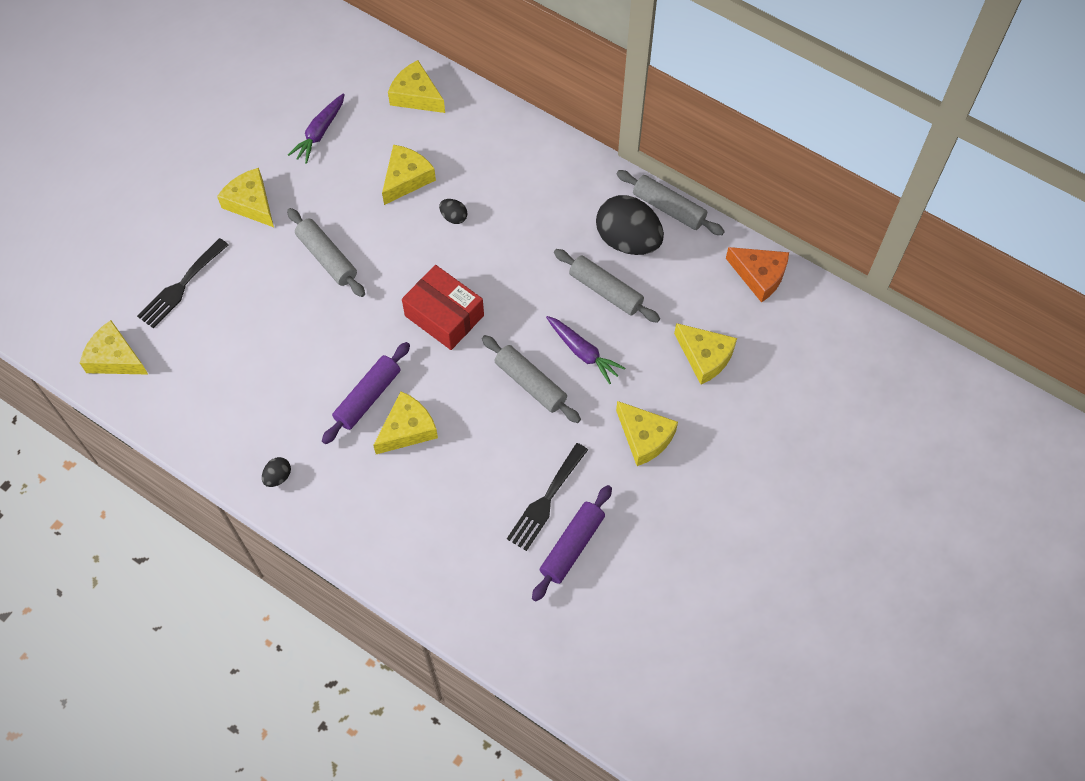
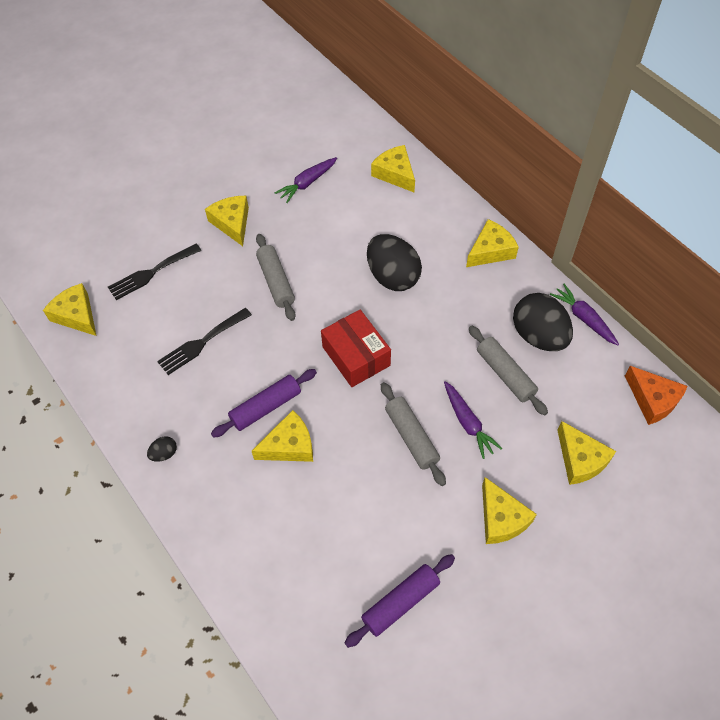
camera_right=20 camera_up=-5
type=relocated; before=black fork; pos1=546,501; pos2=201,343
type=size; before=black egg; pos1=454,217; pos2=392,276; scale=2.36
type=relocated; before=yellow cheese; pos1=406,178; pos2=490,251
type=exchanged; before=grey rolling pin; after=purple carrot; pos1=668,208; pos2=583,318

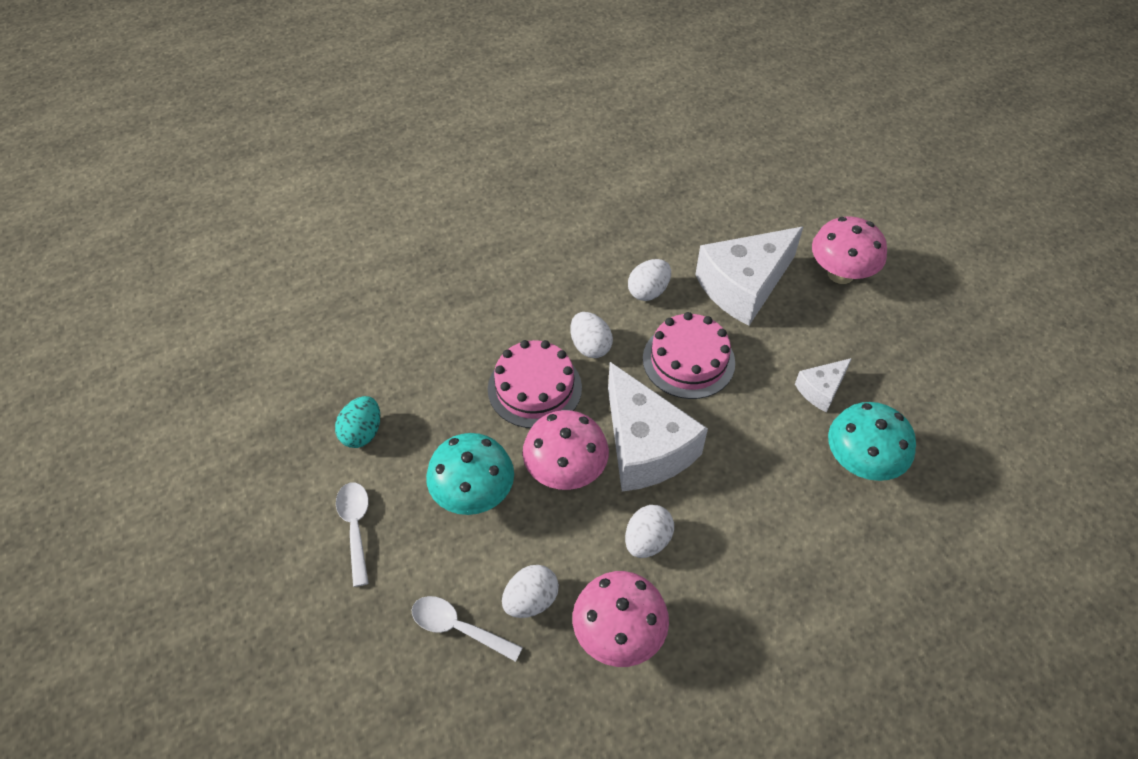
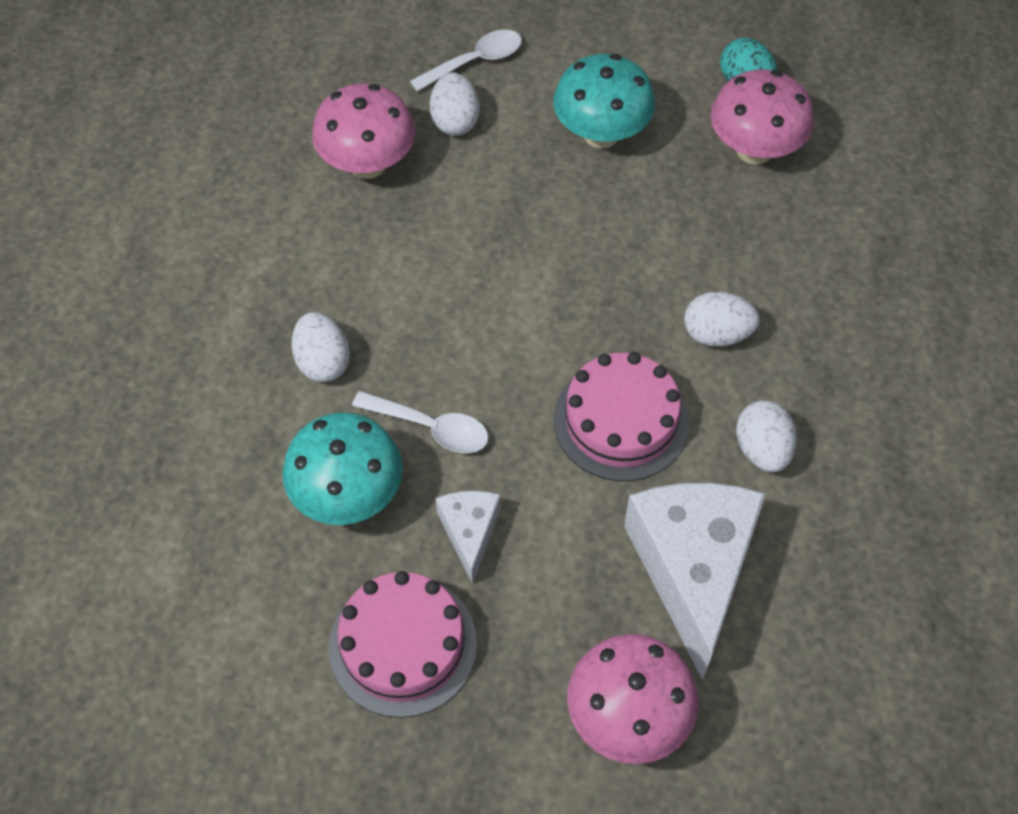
camera_right=125 camera_up=5
type=relocated; before=white egg; pos1=647,541; pos2=323,362
type=relocated; before=pink cake; pos1=534,388; pos2=403,645
type=relocated; before=white spoon; pos1=356,527; pos2=430,428
type=relocated; before=pink mushroom; pos1=565,471; pos2=754,150
type=missing; before=white cheese; pos1=645,446

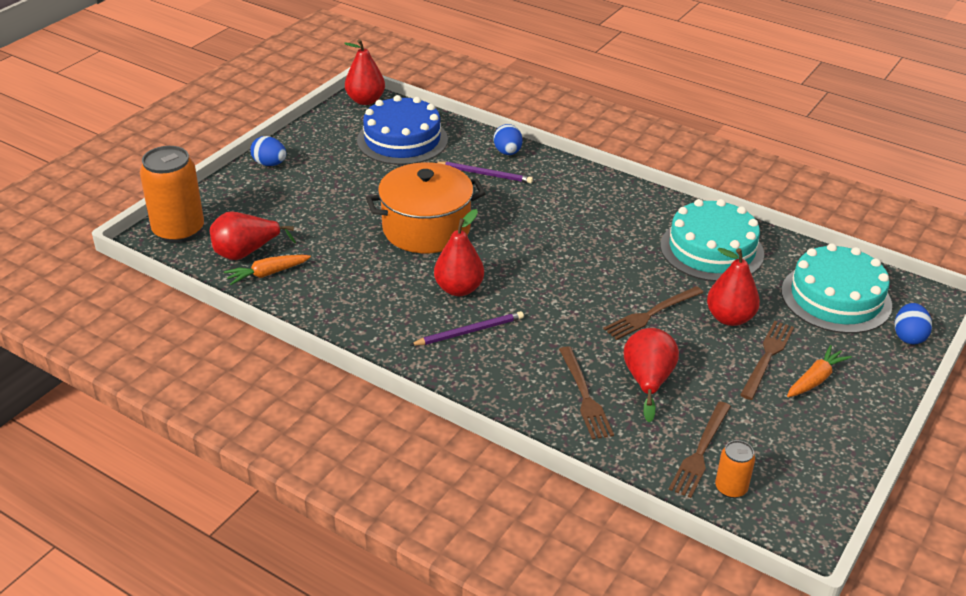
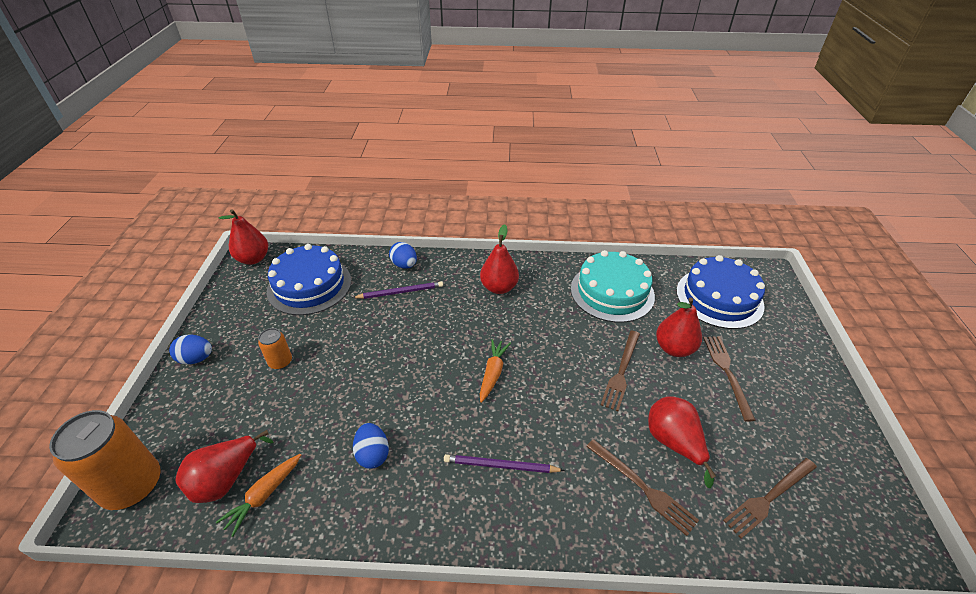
camera_right=-30 camera_up=5
type=relocated; before=orange can; pos1=731,488; pos2=280,362
type=relocated; before=blue egg; pos1=908,336; pos2=373,454
type=spun; before=purple pencil; pos1=469,331; pos2=500,466; turn=-120
type=relocated; before=red pear; pos1=459,289; pos2=499,287
type=relocated; before=orange carrot; pos1=815,379; pos2=493,373
type=colour; before=turquoise cake; after=blue cake; pos1=836,298; pos2=719,298
type=spun; before=brown fork; pos1=700,452; pos2=769,497; turn=60
type=missing; before=orange pot; pos1=426,229

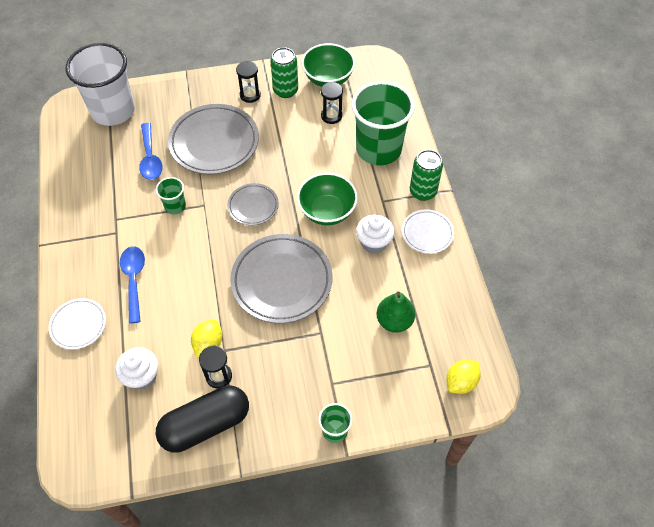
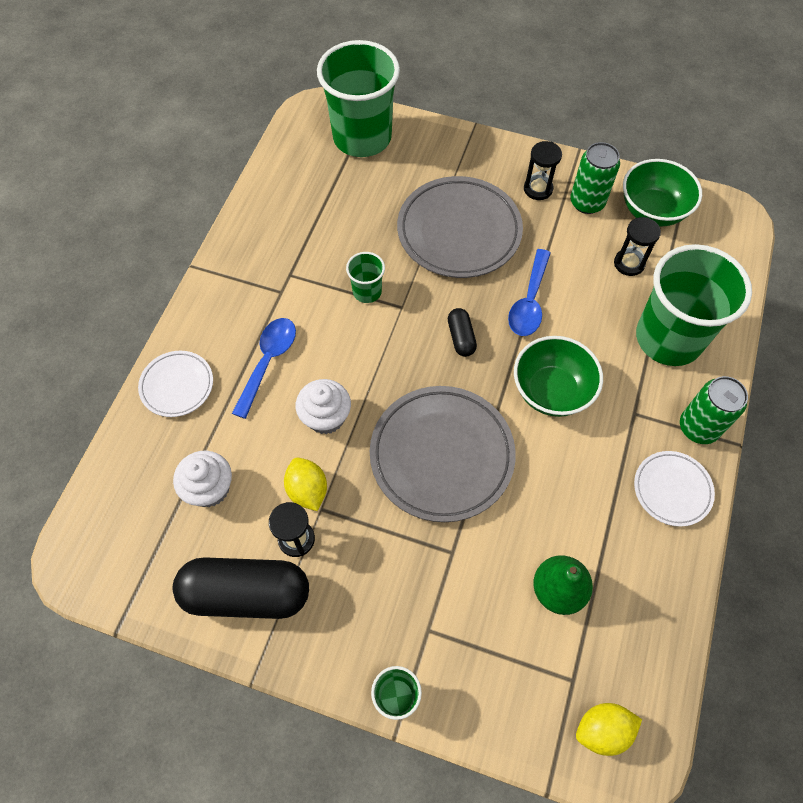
camera_right=30 camera_up=5
type=spun; before=yellow lemon; pos1=208,344; pos2=307,490; turn=-75
type=relocated; before=white cupcake; pos1=374,242; pos2=326,417
type=colour; before=white cup; after=green cup; pos1=113,111; pos2=362,137
type=exchanged; before=grey plate; after=black capsule; pos1=253,206; pos2=461,337
type=relocated; before=blue spoon; pos1=150,158; pos2=529,301

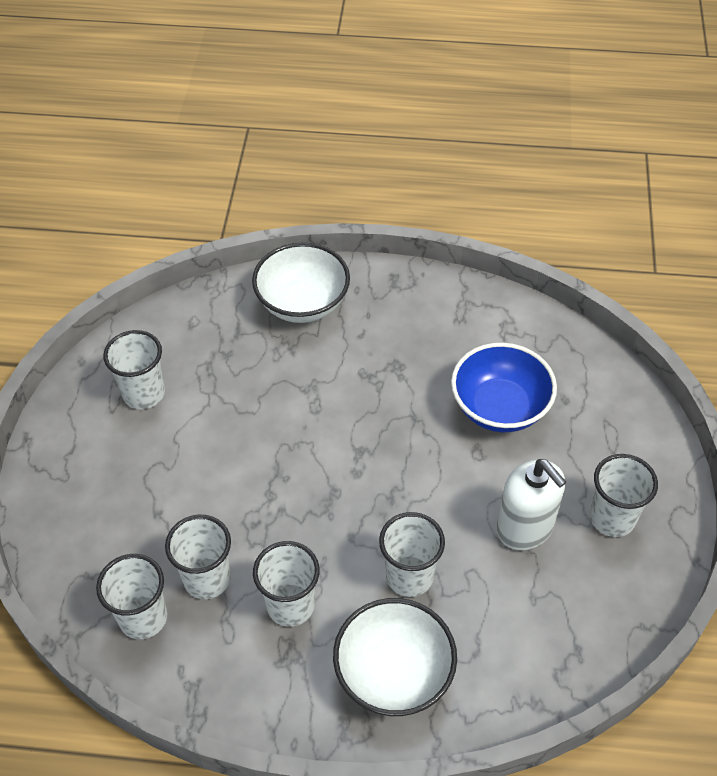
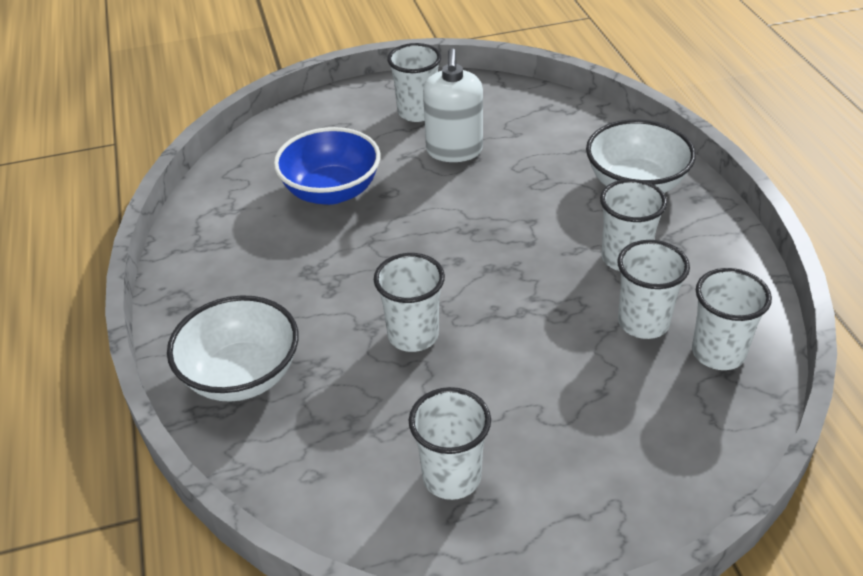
camera_right=-110 camera_up=-10
type=relocated; before=white cup; pos1=409,576; pos2=413,335
type=spun; before=white soap dispenser; pos1=525,528; pos2=454,150; turn=150

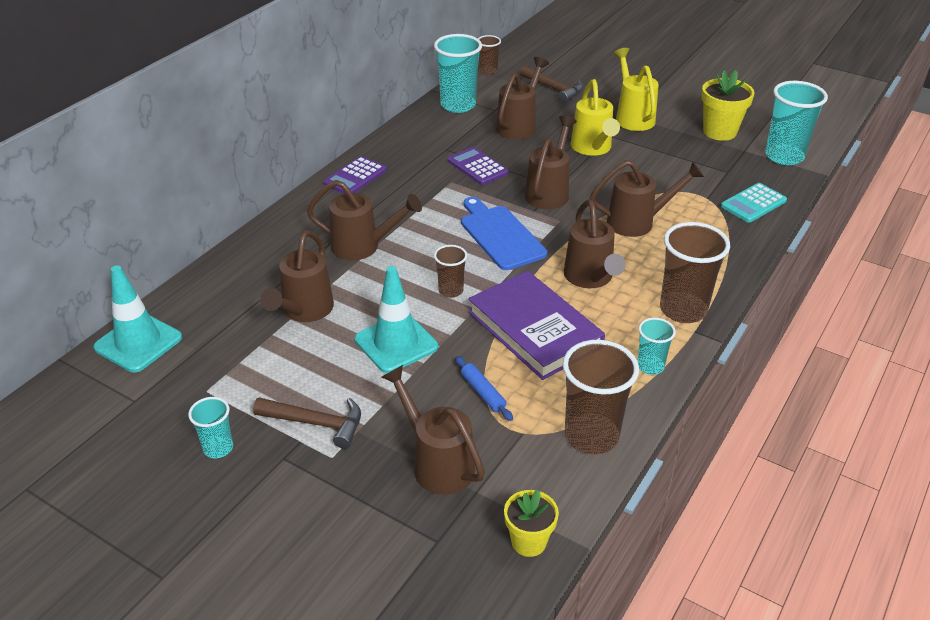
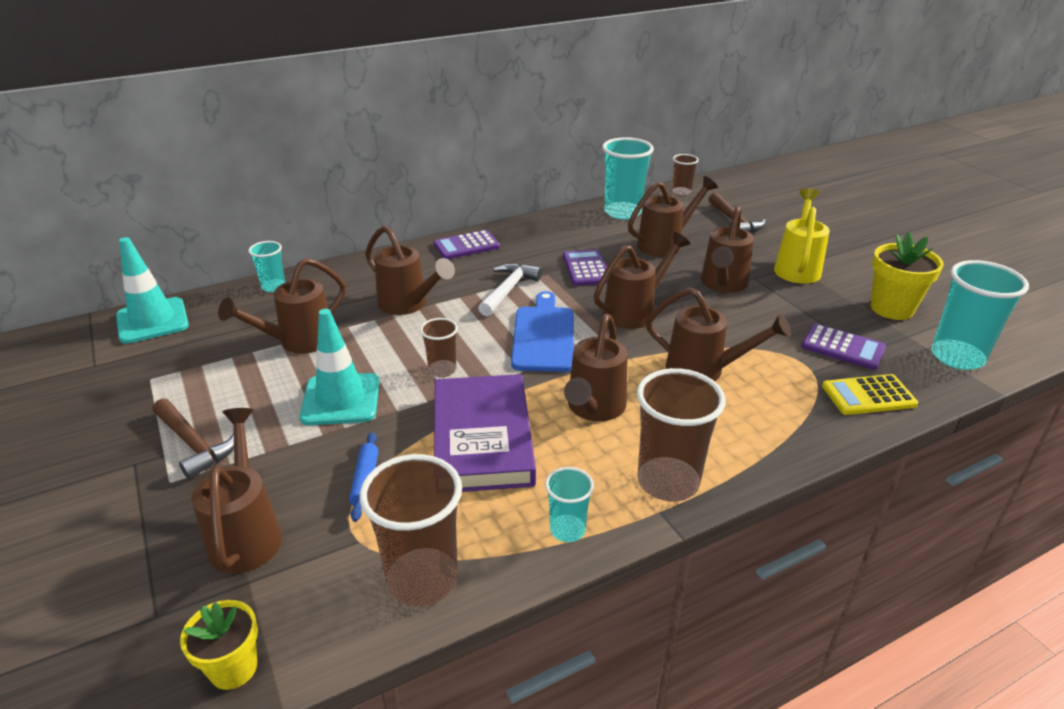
camera_right=30 camera_up=-5
type=relocated; before=turquoise cup; pos1=218,448; pos2=273,287
type=appeared; after=white hammer; pos2=508,290
type=colour; before=yellow watering can; after=brown watering can; pos1=592,148; pos2=722,284
type=appeared; after=purple calculator; pos2=843,347
type=colour; before=turquoise calculator; after=yellow calculator; pos1=753,203; pos2=868,395

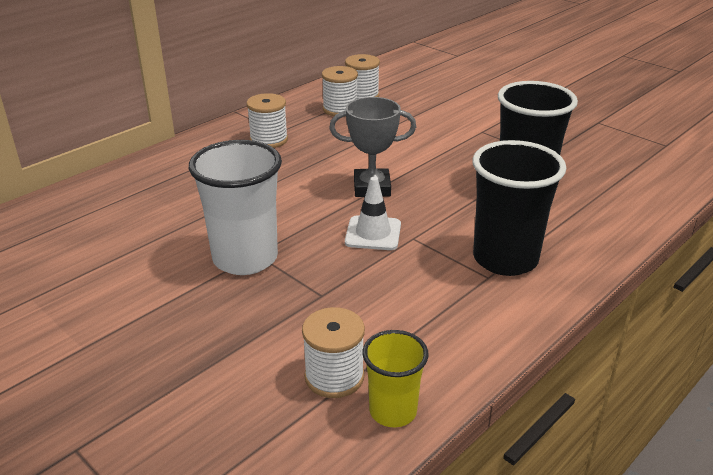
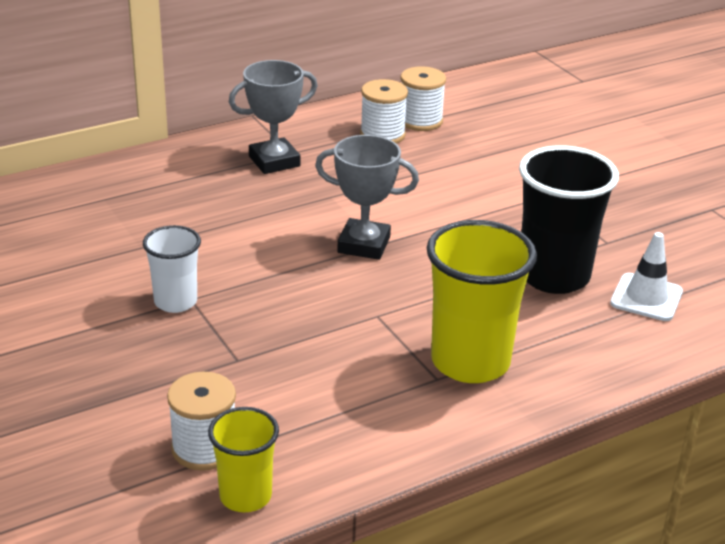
camera_right=15 camera_up=0
type=size; before=white cup; pos1=245,258; pos2=175,302; scale=0.57
type=exchanged; before=white spool; after=grey trophy; pos1=269,140; pos2=274,161
type=colour; before=black cup; after=yellow cup; pos1=505,259; pos2=470,362
type=relocated; before=white traffic cone; pos1=373,233; pos2=646,297

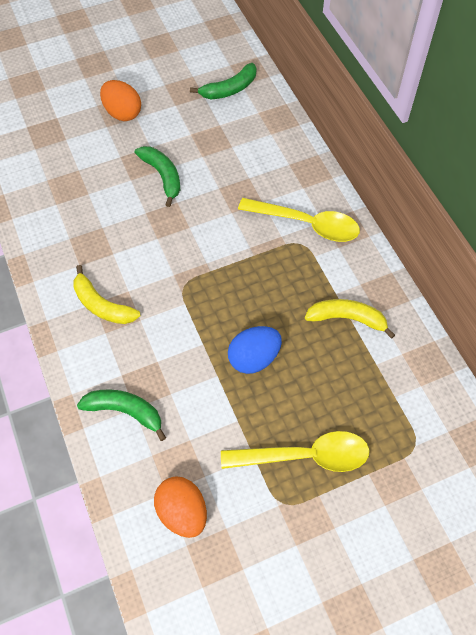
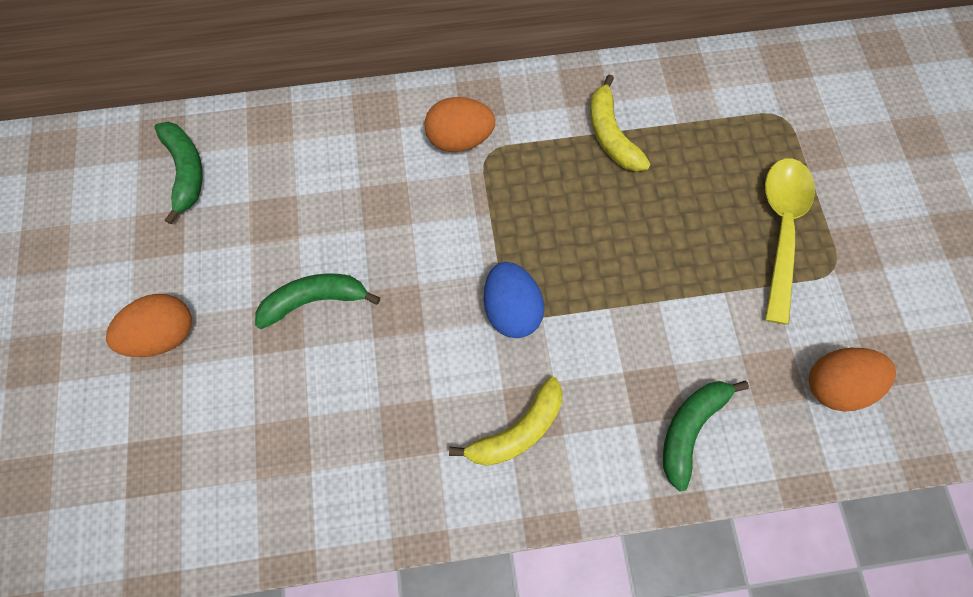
camera_right=-75 camera_up=10
type=exchanged; before=yellow spoon; after=orange egg; pos1=306,224; pos2=460,139
type=relocated; before=blue egg; pos1=254,358; pos2=511,309
type=spun; before=yellow banana; pos1=347,319; pos2=611,134; turn=-45

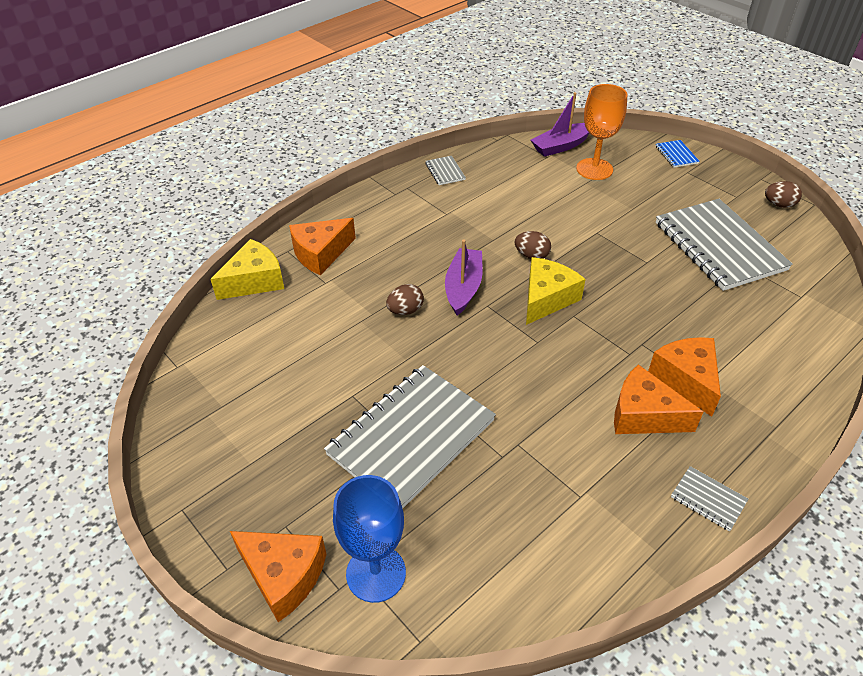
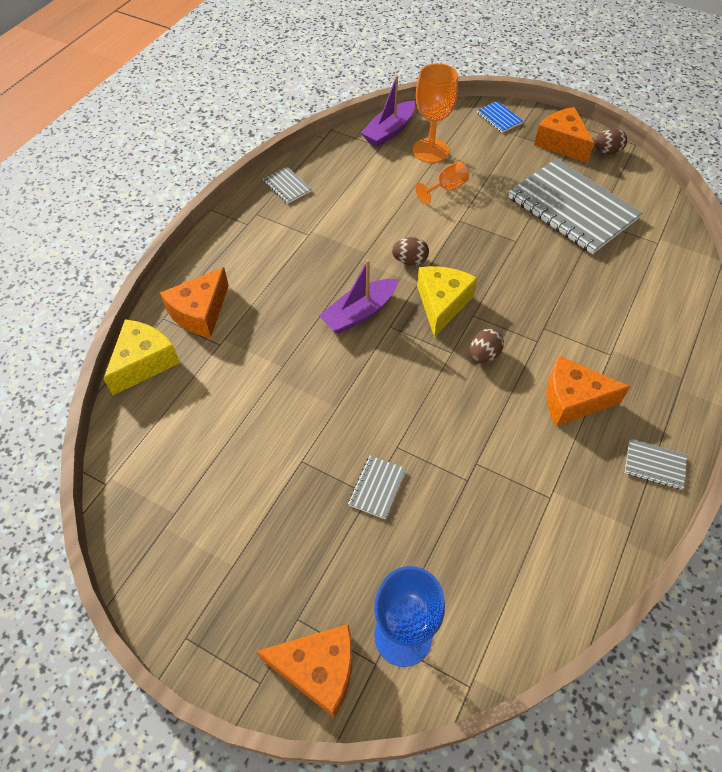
camera_right=-20 camera_up=10
type=spun; before=purple boat; pos1=463,287; pos2=359,313; turn=-120
type=size; before=grey notebook; pos1=411,438; pos2=377,488; scale=0.41
type=appeared; after=orange goblet; pos2=446,189
type=relocated; before=brown egg; pos1=405,310; pos2=483,355
type=relocated; before=orange cheese; pos1=686,379; pos2=561,143

